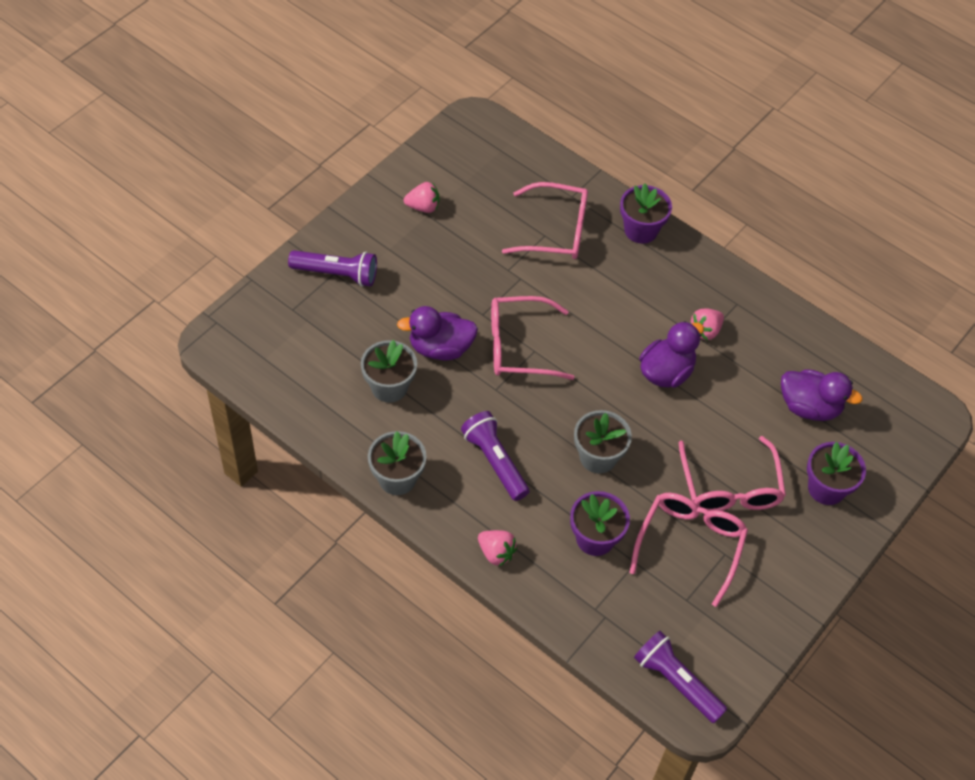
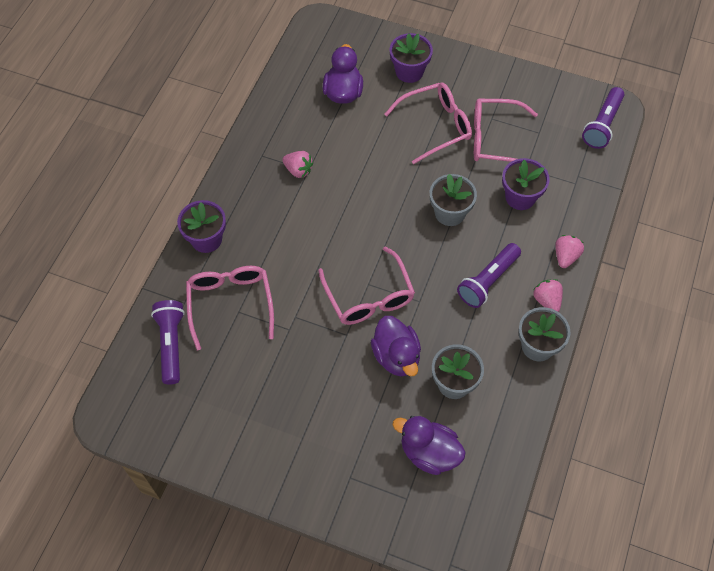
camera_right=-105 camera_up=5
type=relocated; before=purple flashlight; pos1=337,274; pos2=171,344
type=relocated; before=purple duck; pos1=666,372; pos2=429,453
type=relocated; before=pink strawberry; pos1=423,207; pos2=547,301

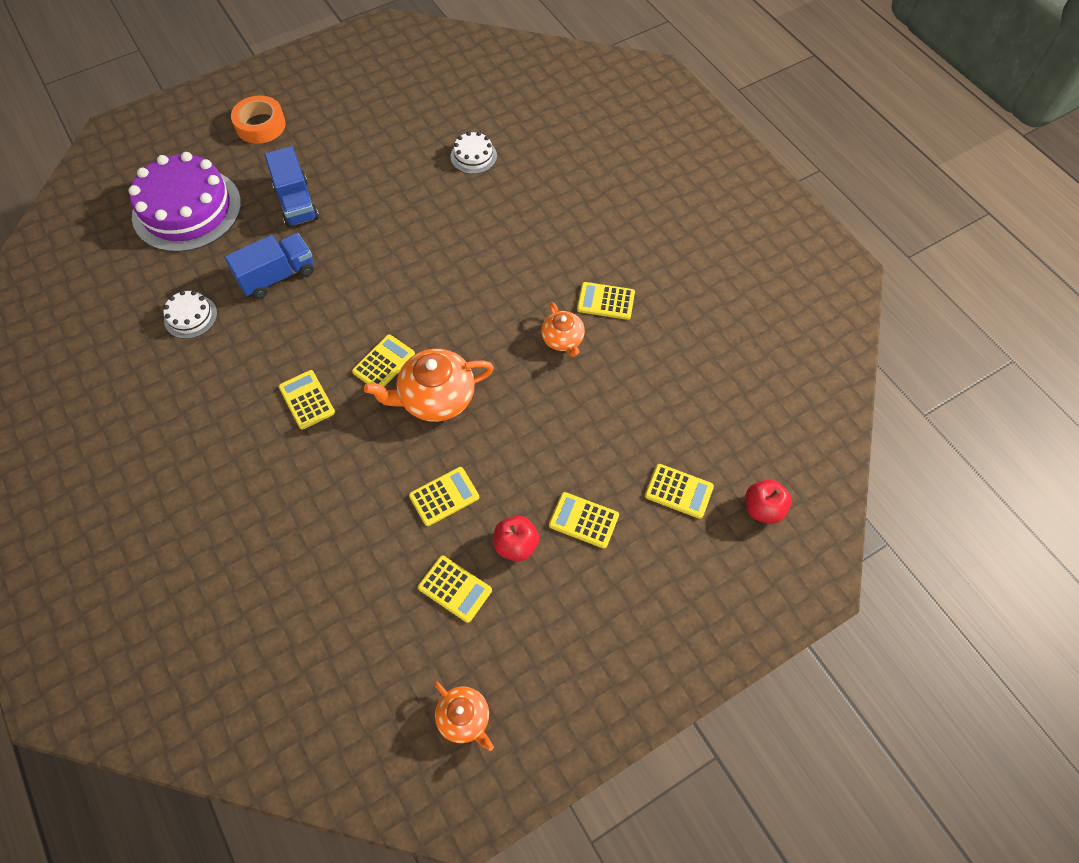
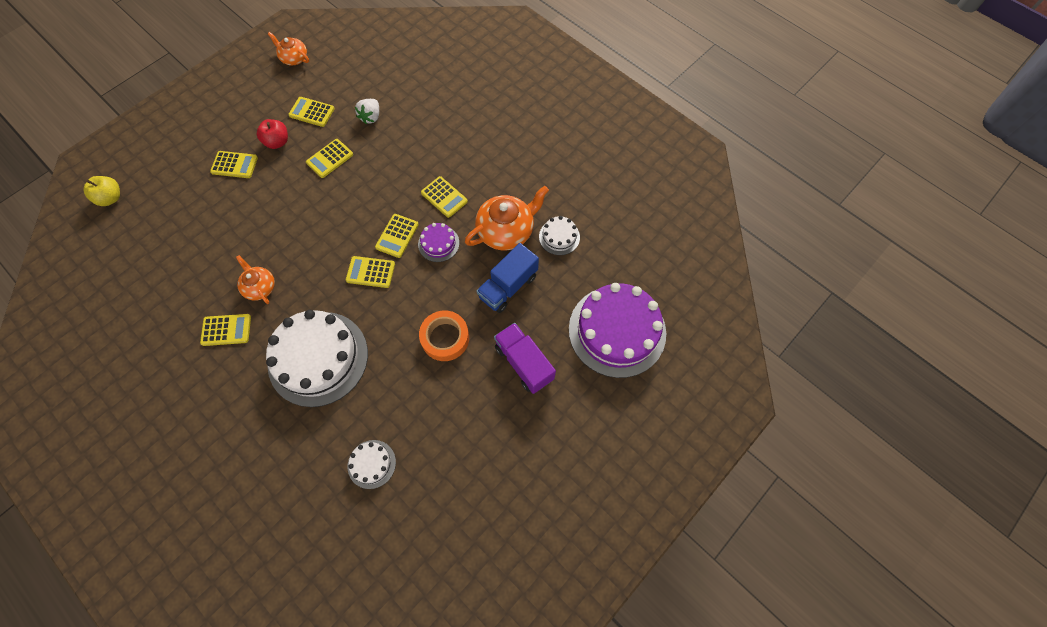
camera_right=165 camera_up=5
type=colour; before=red apple; after=yellow apple; pos1=763,508; pos2=111,198
type=appeared; after=white cake; pos2=318,358
type=relocated; before=yellow calculator; pos1=679,491; pos2=370,272
type=appeared; after=white strawberry; pos2=371,117
type=appeared; after=purple cake; pos2=438,243
type=relocated; before=orange tape; pos1=260,125; pos2=445,338
type=relocated; before=orange teapot; pos1=436,397; pos2=506,231
type=colour; before=blue truck; after=purple truck; pos1=296,202; pos2=524,363

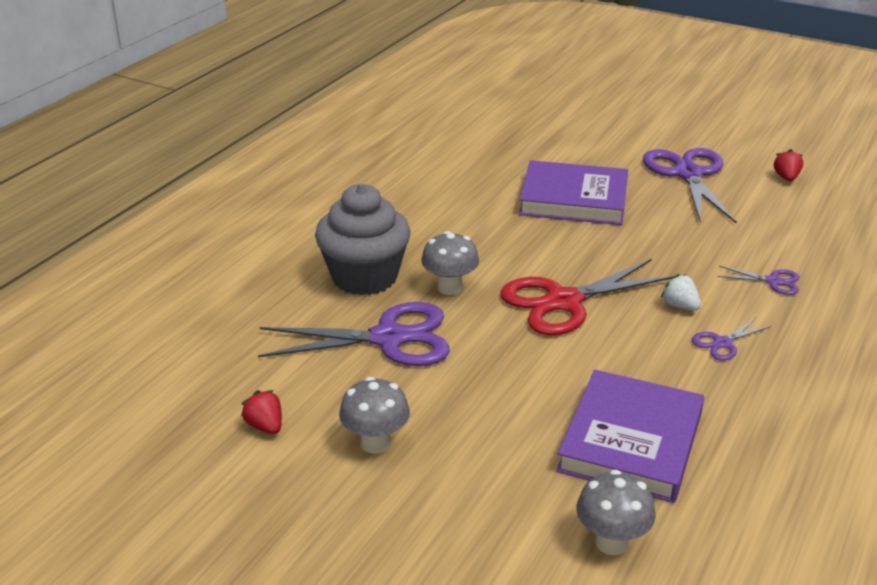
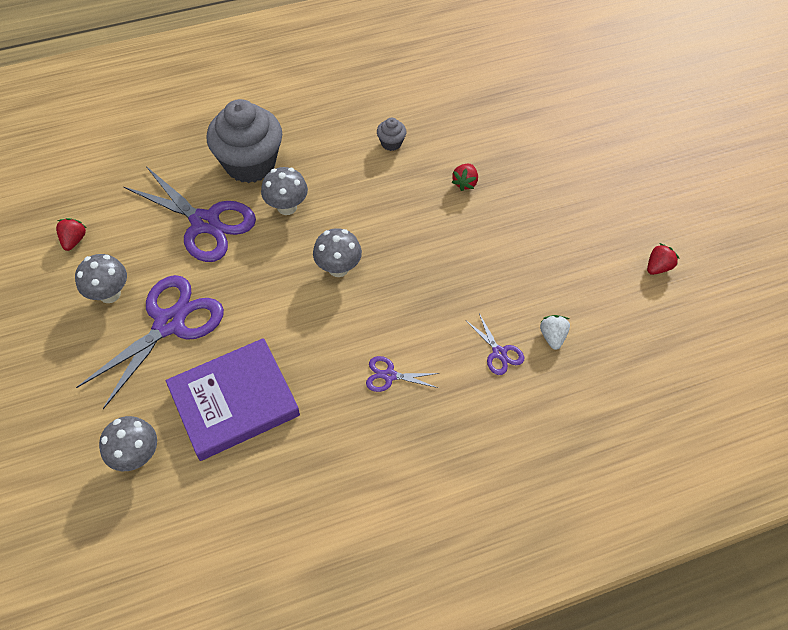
camera_right=40 camera_up=25
type=relocated; before=purple scissors; pos1=688,174; pos2=169,323
type=exchanged; before=red scissors; after=grey mushroom; pos1=564,302; pos2=338,268
type=appeared; after=grey cupcake; pos2=391,143
type=exchanged; before=purple book; after=red strawberry; pos1=573,199; pos2=465,183
type=relocated; before=white strawberry; pos1=680,306; pos2=552,336

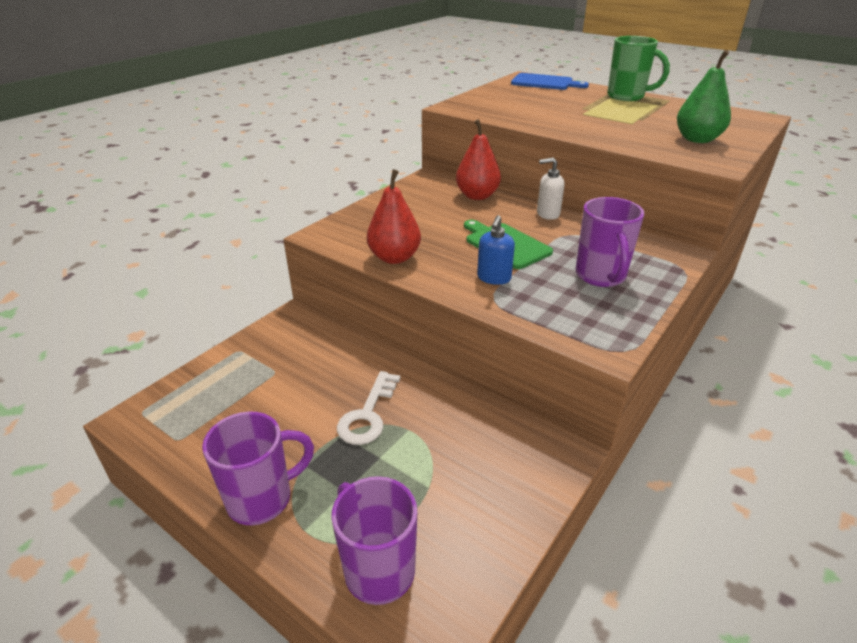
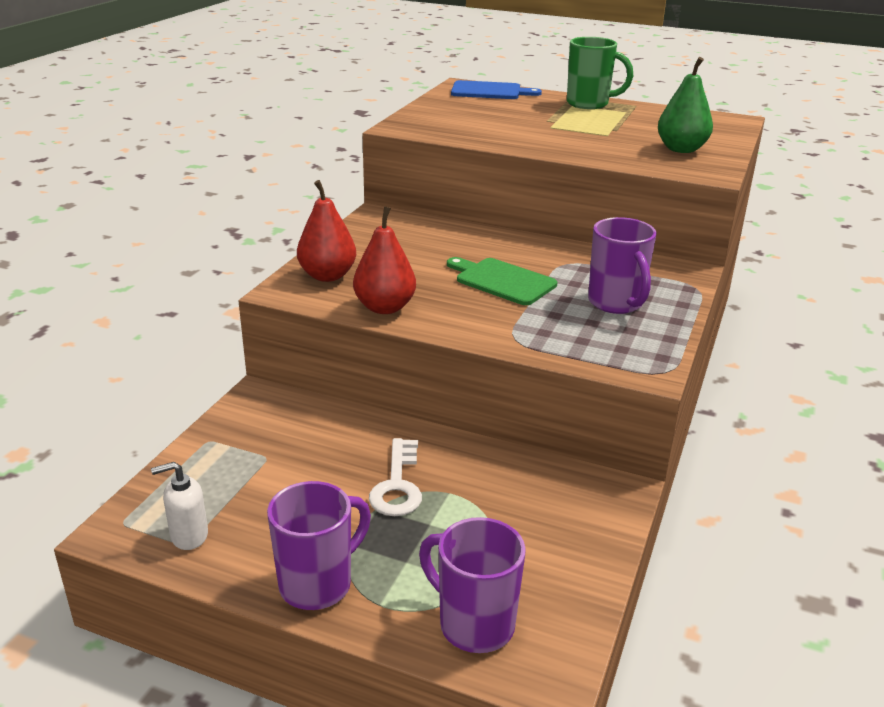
camera_right=-15 camera_up=-5
type=relocated; before=white soap dispenser; pos1=547,214; pos2=189,536
type=relocated; before=red pear; pos1=477,196; pos2=327,276
type=missing; before=blue soap dispenser; pos1=494,278

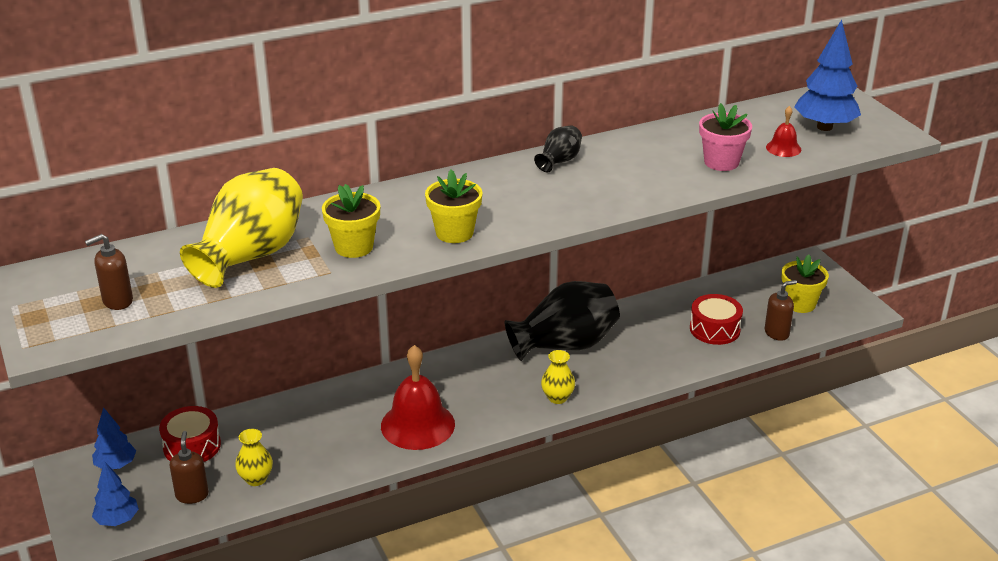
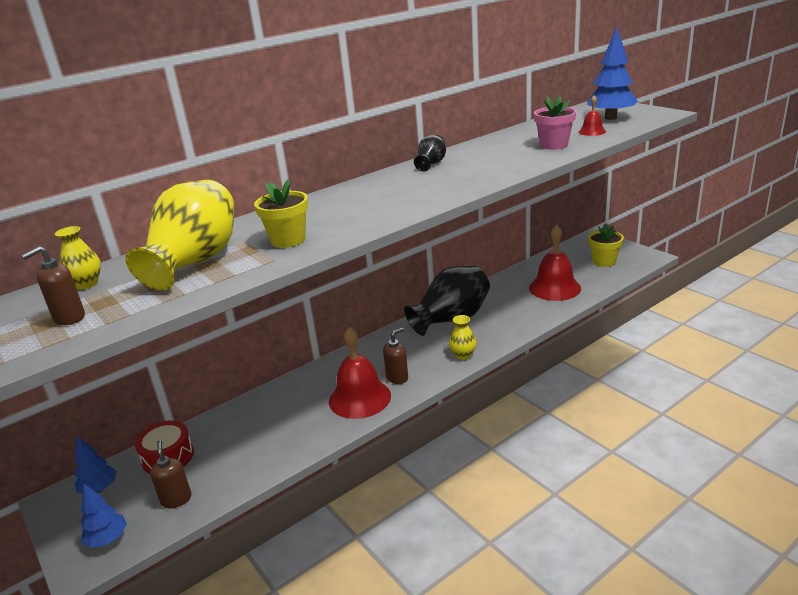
camera_right=-10 camera_up=-5
type=relocated; before=yellow vase; pos1=256,479; pos2=86,284
type=relocated; before=brown soap dispenser; pos1=777,333; pos2=397,378
type=exchanged; before=red drum; after=red bell; pos1=714,329; pos2=554,288
type=missing; before=yellow flower pot; pos1=454,233

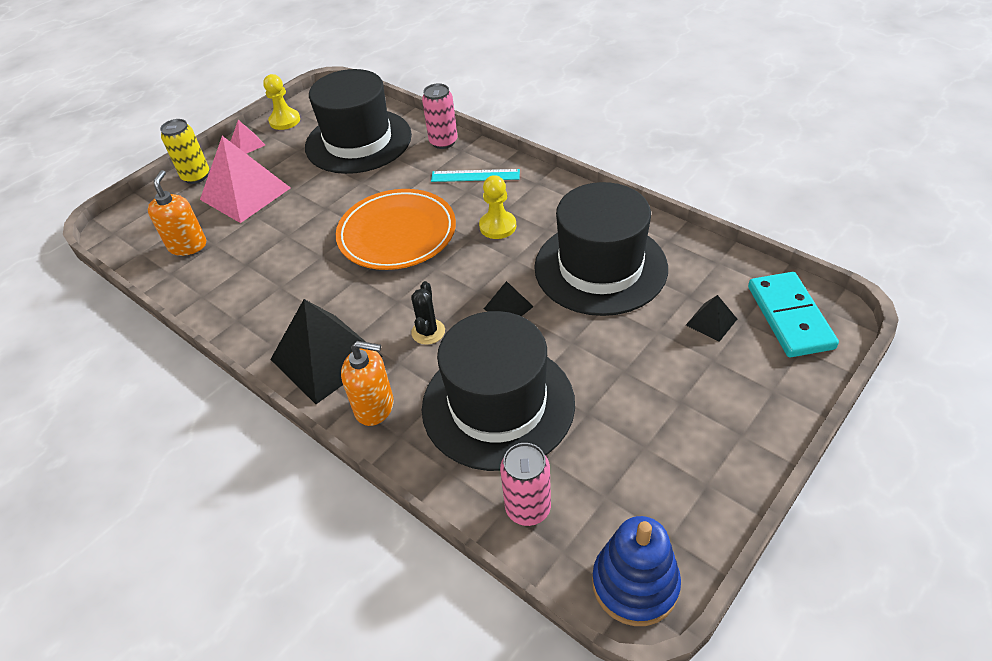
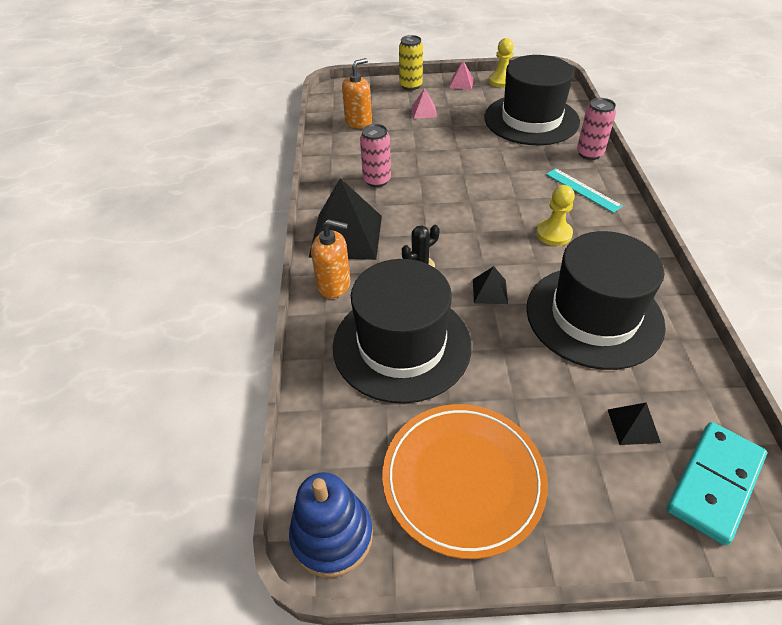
camera_right=45 camera_up=0
type=spun; before=orange soap dispenser; pos1=374,407; pos2=334,285; turn=-45
type=relocated; before=pink can; pos1=528,508; pos2=377,180
type=relocated; before=orange plate; pos1=397,234; pos2=463,480
type=size; before=pink pyramid; pos1=245,193; pos2=424,111; scale=0.46

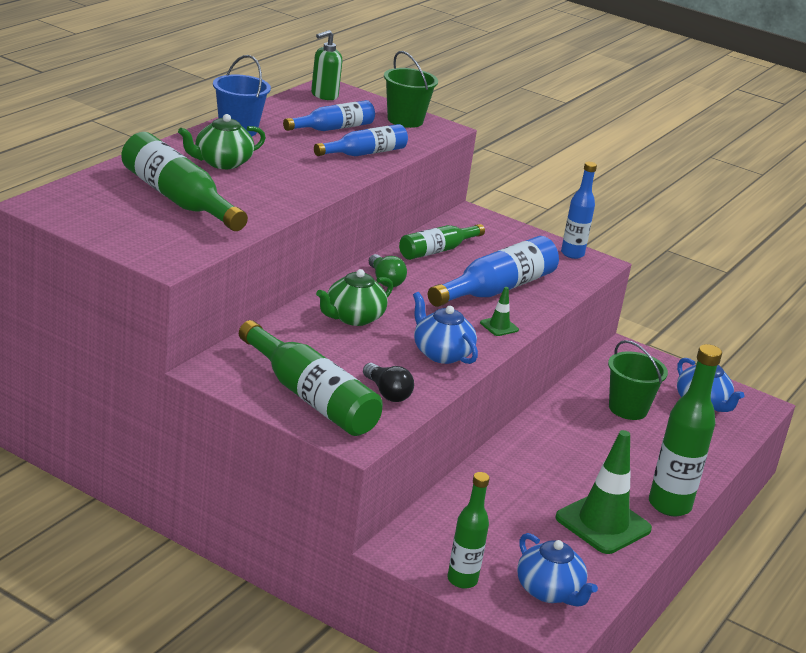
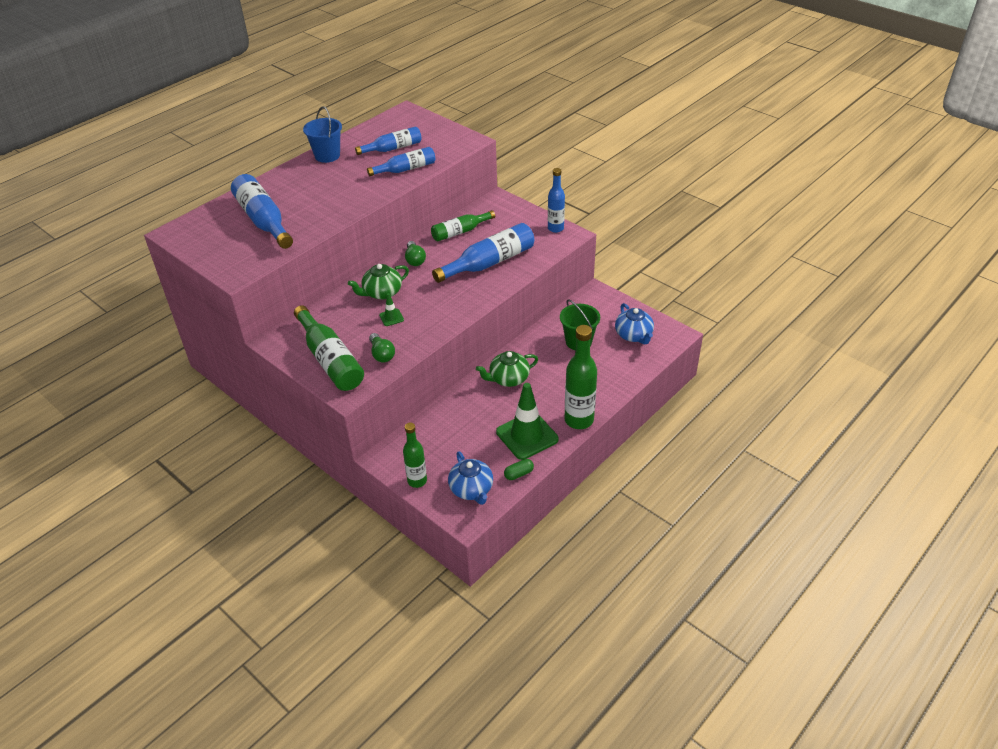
camera_right=15 camera_up=15
type=colour; before=green bottle; after=blue bottle; pos1=178,199; pos2=263,220
type=colour; before=black light bulb; after=green light bulb; pos1=387,393; pos2=382,354
type=relocated; before=green traffic cone; pos1=499,326; pos2=391,317
type=relocated; before=green teapot; pos1=221,162; pos2=508,378
type=appeared; after=green capsule; pos2=518,474
type=missing; before=green soap dispenser; pos1=324,95
type=missing; before=green bucket; pos1=405,120
type=missing; before=blue teapot; pos1=441,353

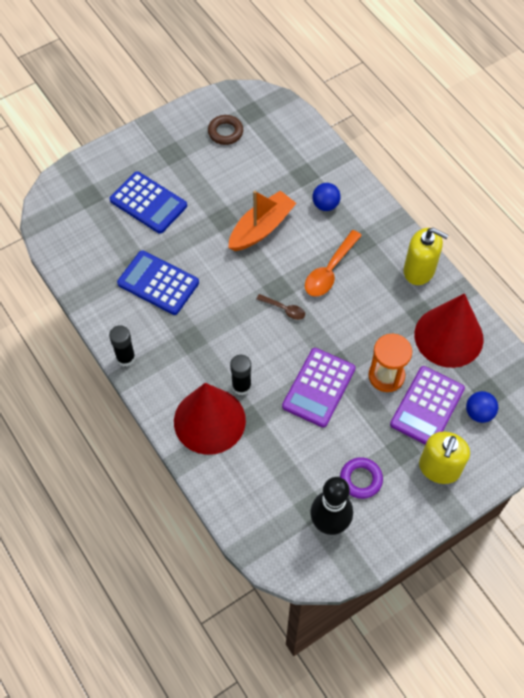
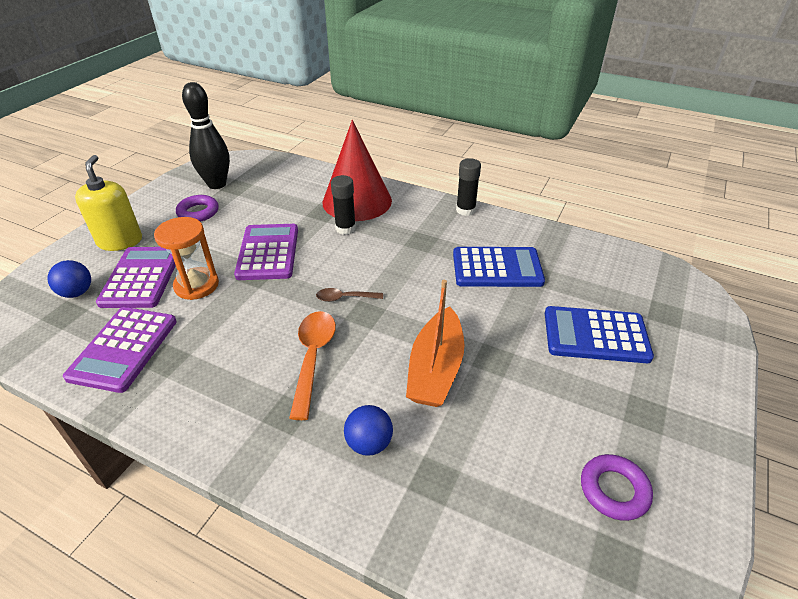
camera_right=150 camera_up=-20
type=exchanged; before=red cone; after=purple calculator; pos1=448,336; pos2=123,349
type=colour; before=brown ring; after=purple ring; pos1=225,132; pos2=614,490
type=missing; before=yellow soap dispenser; pos1=419,270

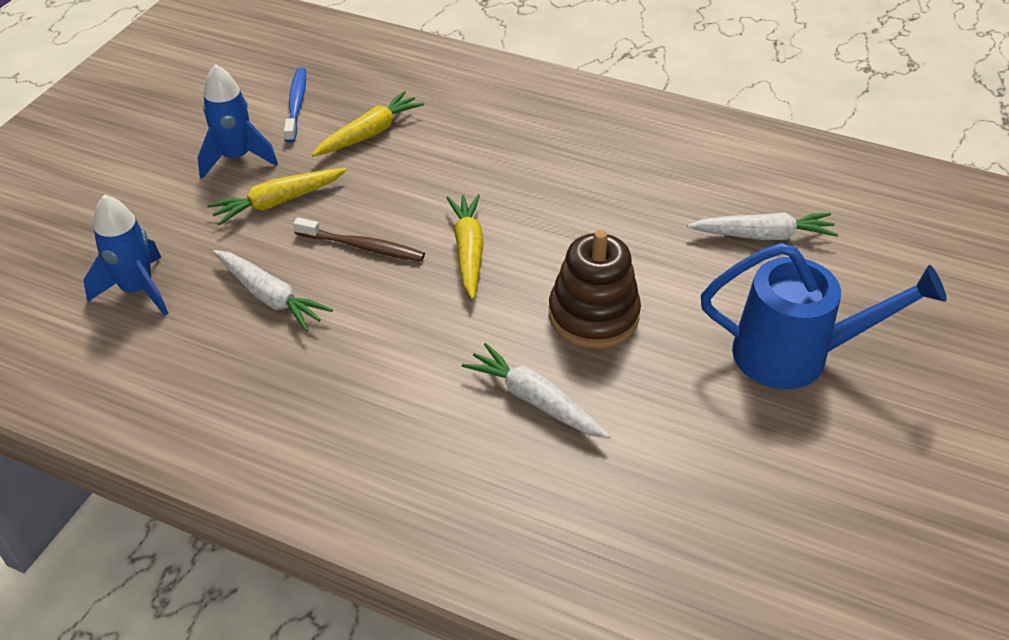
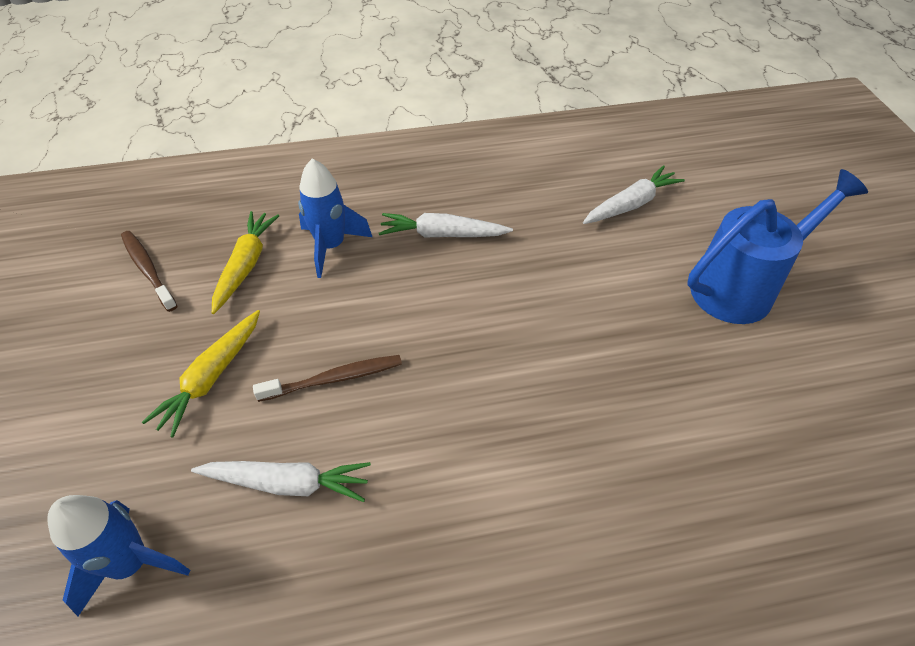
camera_right=-35 camera_up=5
type=colour; before=blue toothbrush; after=brown toothbrush; pos1=296,104; pos2=148,269
type=relocated; before=blue rocket; pos1=236,158; pos2=331,246
type=relocated; before=white carrot; pos1=535,400; pos2=442,234
type=missing; before=yellow carrot; pos1=468,251
type=missing; before=brown stacking toy; pos1=593,315

